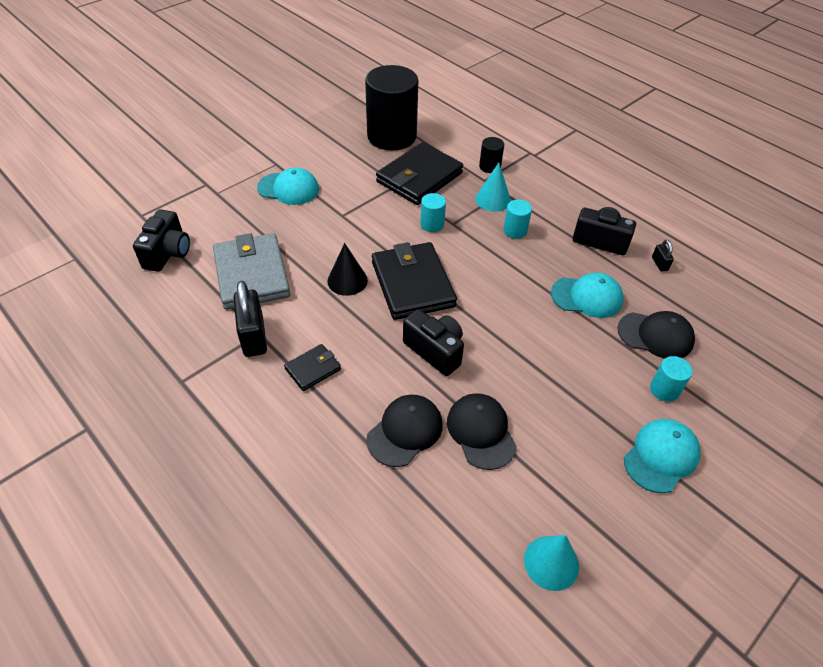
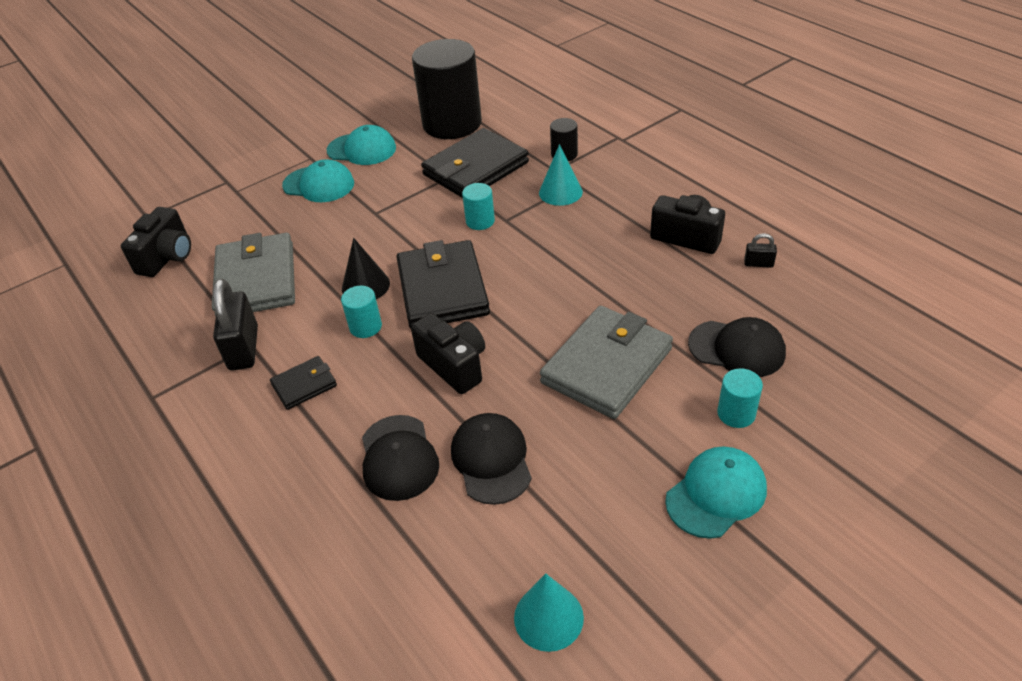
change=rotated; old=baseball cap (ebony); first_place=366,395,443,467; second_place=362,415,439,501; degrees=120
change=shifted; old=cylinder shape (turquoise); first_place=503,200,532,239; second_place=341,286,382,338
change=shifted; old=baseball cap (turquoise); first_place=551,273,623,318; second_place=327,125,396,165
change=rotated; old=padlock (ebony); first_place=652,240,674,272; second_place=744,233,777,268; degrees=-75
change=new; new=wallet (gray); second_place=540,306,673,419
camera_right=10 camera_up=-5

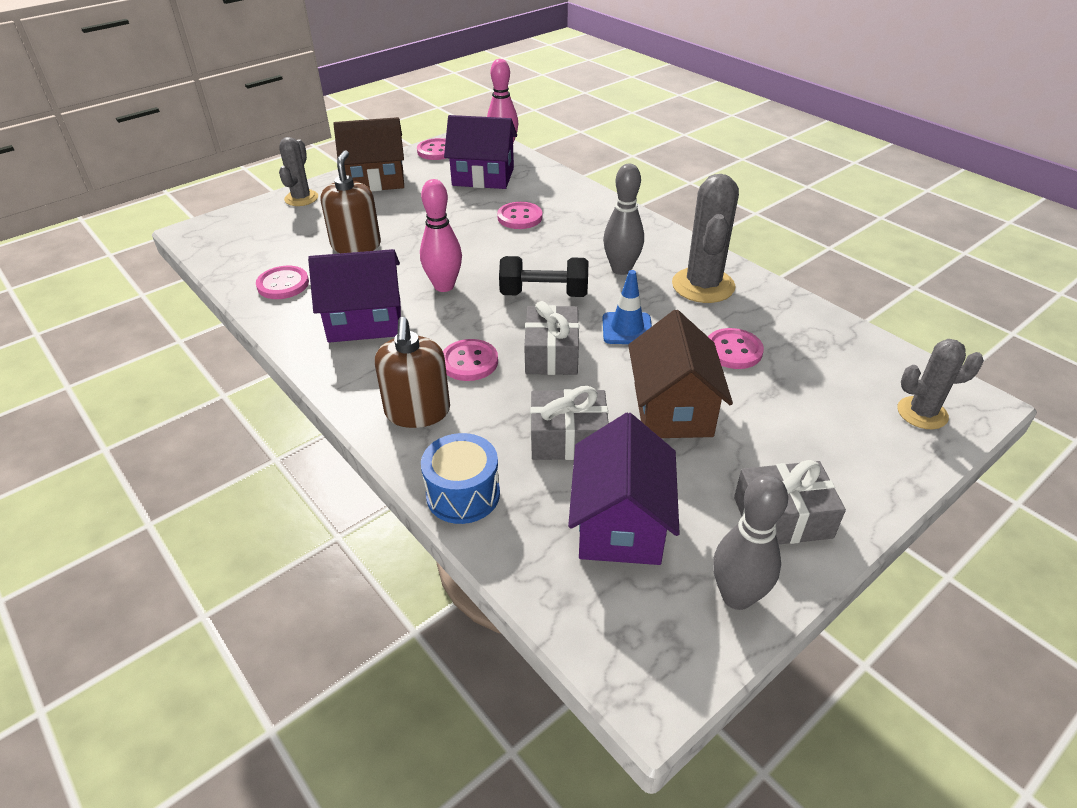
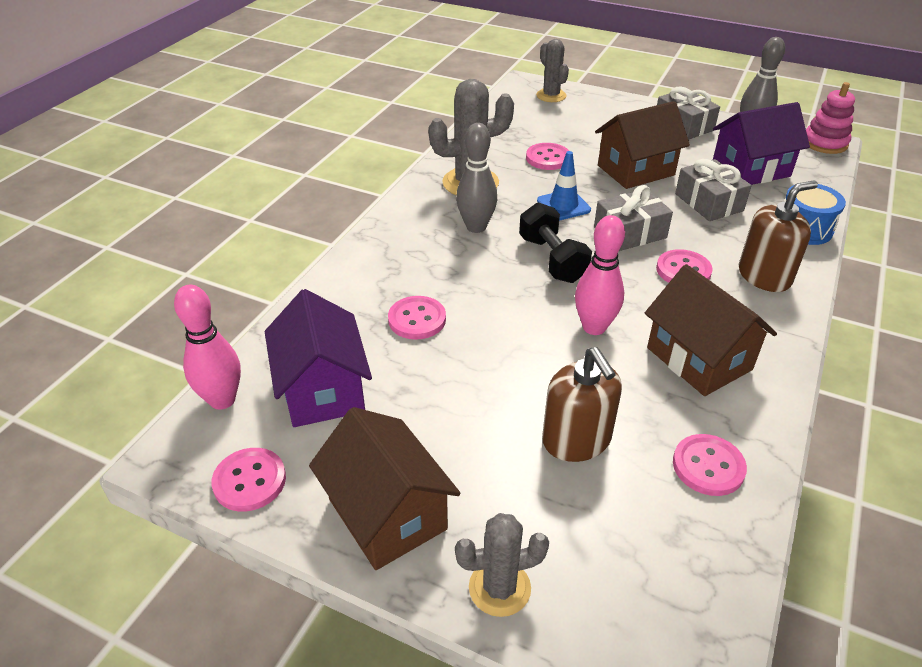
change=repainted; old=house (purple); new=house (dark brown); first_place=308,249,401,343; second_place=645,264,777,396
change=rotated; old=soap pump (dark brown); first_place=321,150,381,253; second_place=542,347,622,462; degrees=-90
change=new; new=ring stacker (rose-pink); second_place=806,82,855,154
camera_right=-115 camera_up=0

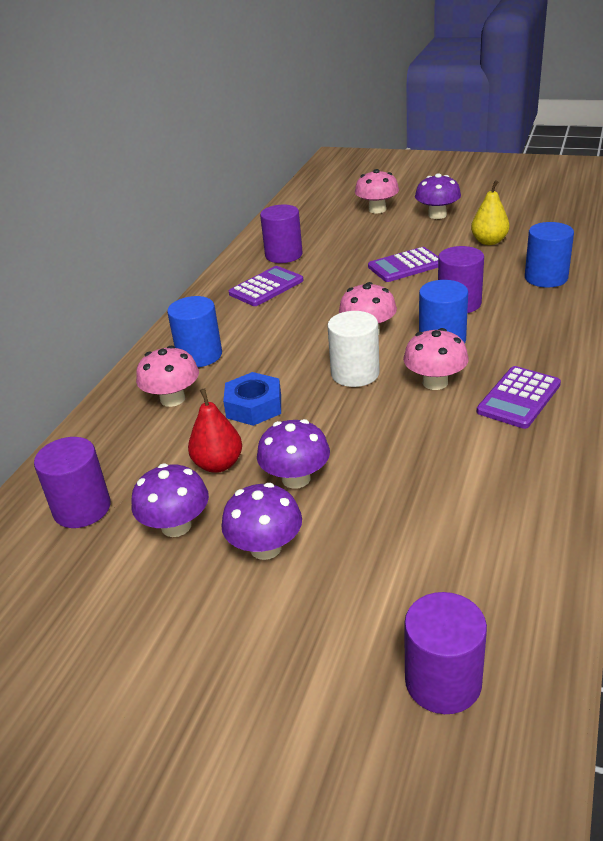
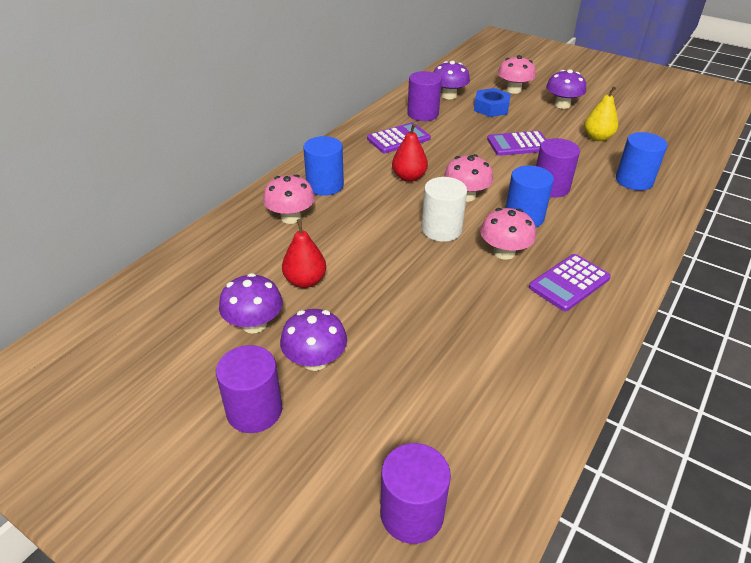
change=shifted; old=cylinder shape (purple); first_place=34,437,111,528; second_place=216,345,282,433
change=shifted; old=hexagon nut (cobalt); first_place=223,372,281,426; second_place=474,88,511,117
change=shifted; old=mushroom (purple); first_place=257,419,330,489; second_place=434,61,470,99
change=new; new=pear fruit (crimson); second_place=392,123,428,182
camera_right=10 camera_up=5

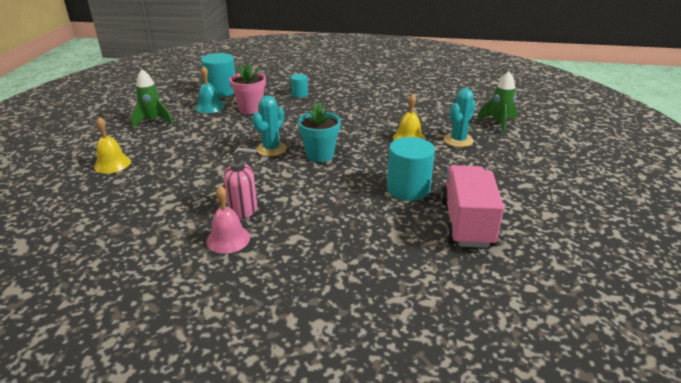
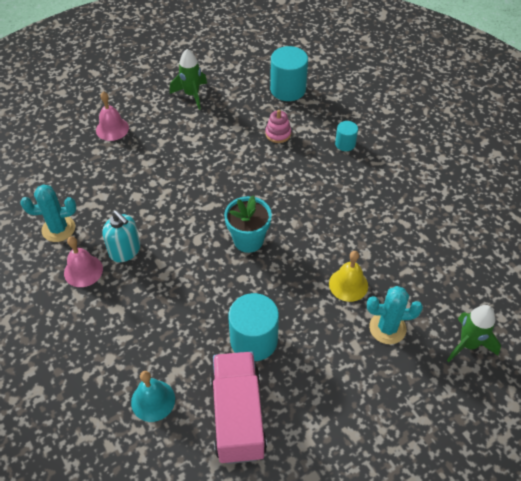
change=repainted; old=school bell (golden); new=school bell (rose-pink); first_place=94,117,131,173; second_place=96,91,129,141
change=shifted; old=school bell (turquoise); first_place=195,66,224,113; second_place=131,371,175,422
change=repainted; old=soap pump (rose-pink); new=soap pump (turquoise); first_place=224,147,257,219; second_place=102,210,140,262
change=swapped; old=potted plant (rose-pink); new=ring stacker (rose-pink); first_place=229,63,266,114; second_place=265,110,291,143
change=shifted; old=cactus (turquoise); first_place=252,96,287,156; second_place=20,184,76,242
change=rotated; old=truck (rose-pink); first_place=441,165,504,248; second_place=210,351,267,464; degrees=-60
camera_right=50 camera_up=20

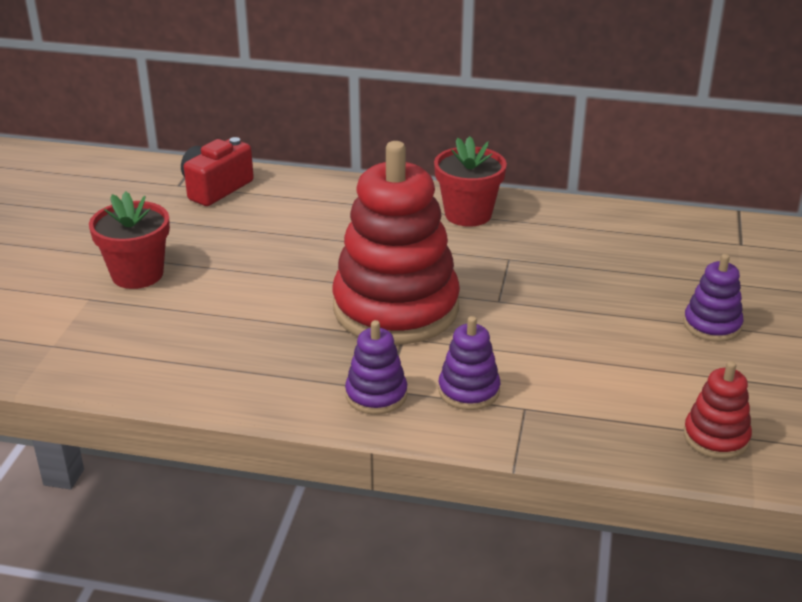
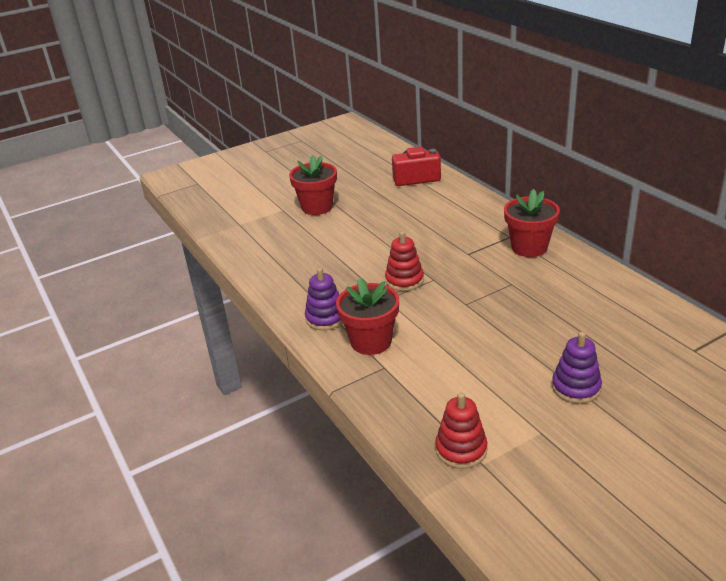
change=scaled; old=ring stacker (crimson); first_place=332,141,460,344; second_place=385,231,424,291; factor=0.44
change=swapped; old=ring stacker (purple); new=potted plant (crimson); first_place=438,316,500,410; second_place=336,277,399,355
camera_right=50 camera_up=0

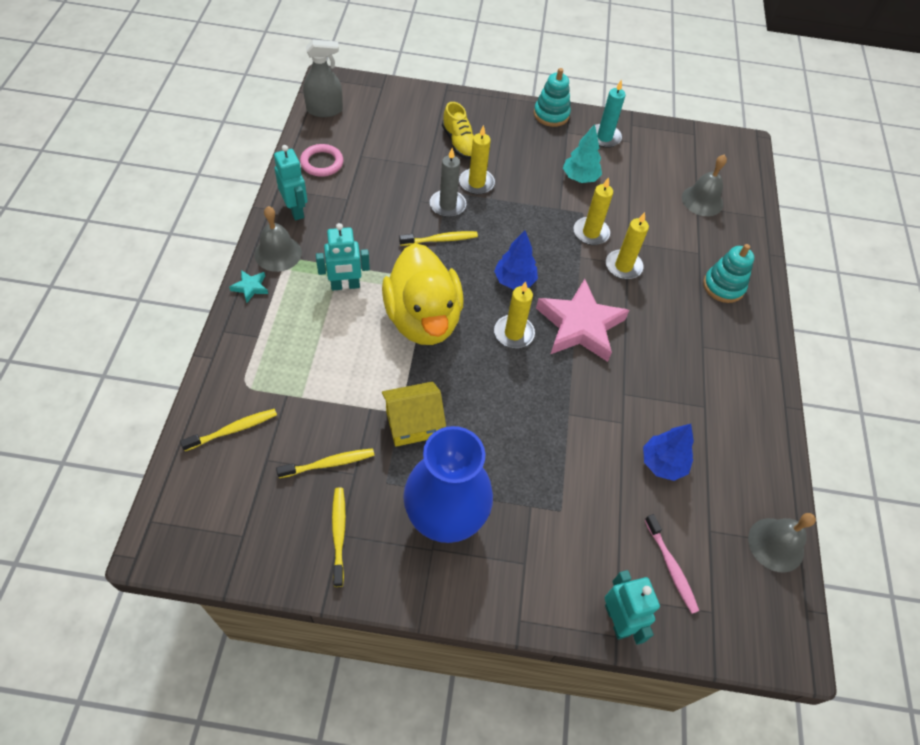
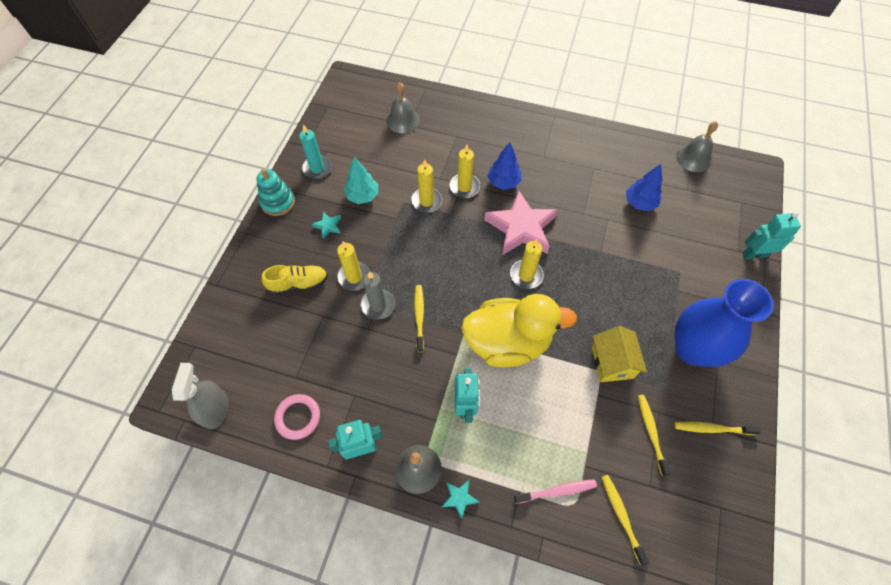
change=shifted; old=toy tree (cobalt); first_place=494,230,538,290; second_place=487,142,522,190
change=shifted; old=dental brush (rose-pink); first_place=645,514,699,614; second_place=514,479,597,504
change=gone; old=ring stacker (turquoise); first_place=703,244,754,303
change=new; new=star shape (turquoise); second_place=312,212,341,238
camera_right=-75 camera_up=5

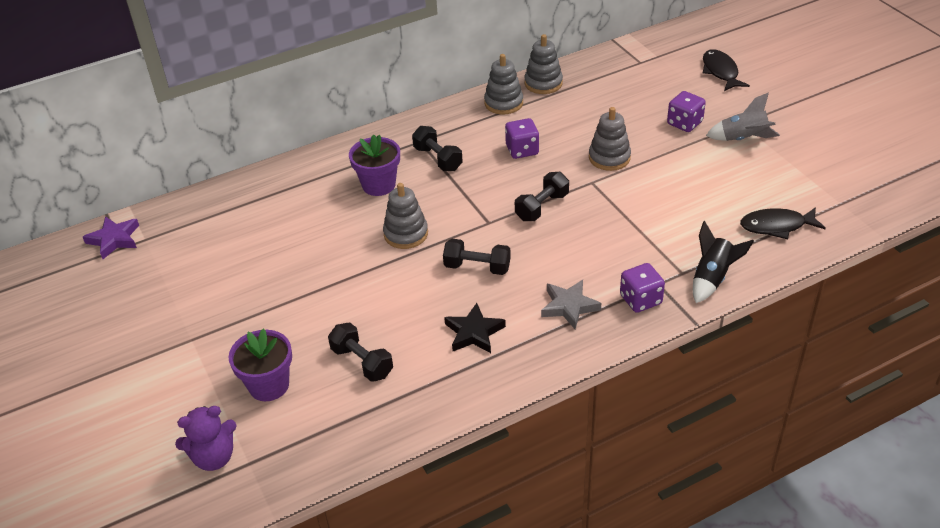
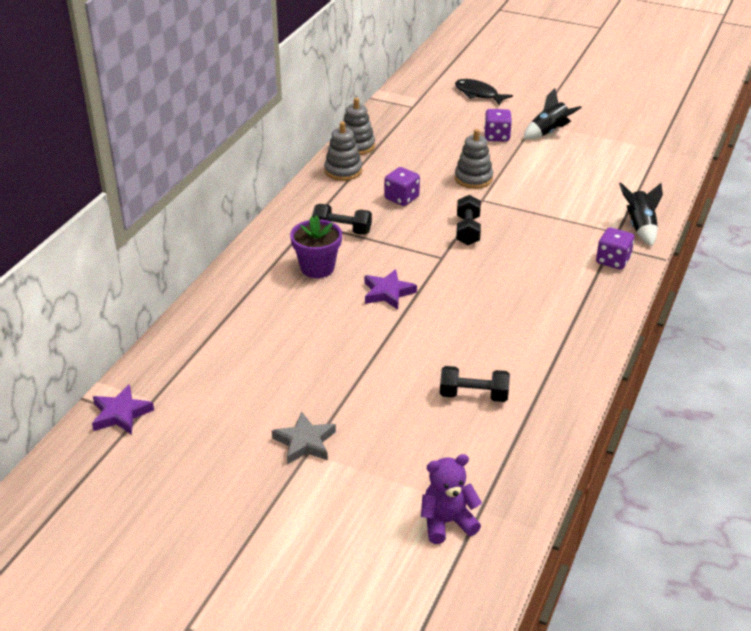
change=rotated; old=stuffed bear (purple); first_place=175,406,237,471; second_place=421,454,482,544; degrees=-135
change=gone; old=potted plant (purple); first_place=228,328,292,401
change=swapped; old=ring stacker (gray); new=star shape (purple); first_place=383,183,428,249; second_place=364,269,417,310
change=gone; old=dumbbell (ebony); first_place=443,239,511,275
change=gone; old=star shape (ebony); first_place=444,303,506,353
change=shifted; old=star shape (gray); first_place=541,280,601,329; second_place=272,412,336,464
change=repainted; old=spaceship (gray); new=spaceship (ebony); first_place=706,92,780,141; second_place=524,88,582,140
change=gone; old=fish figure (ebony); first_place=740,207,826,239
camera_right=-40 camera_up=-5

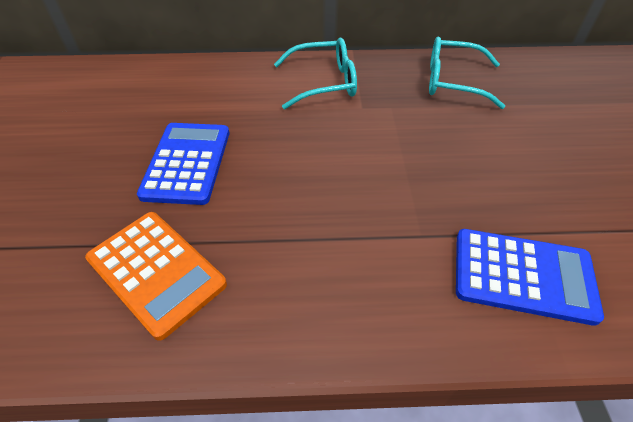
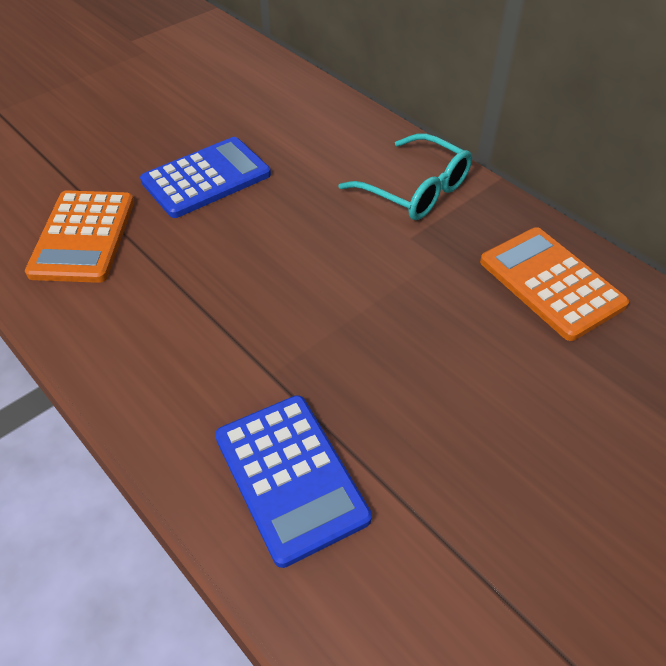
change=swapped; old=eyeglasses (turquoise); new=calculator (bright orange); first_place=429,36,505,109; second_place=480,227,629,341
camera_right=50 camera_up=0

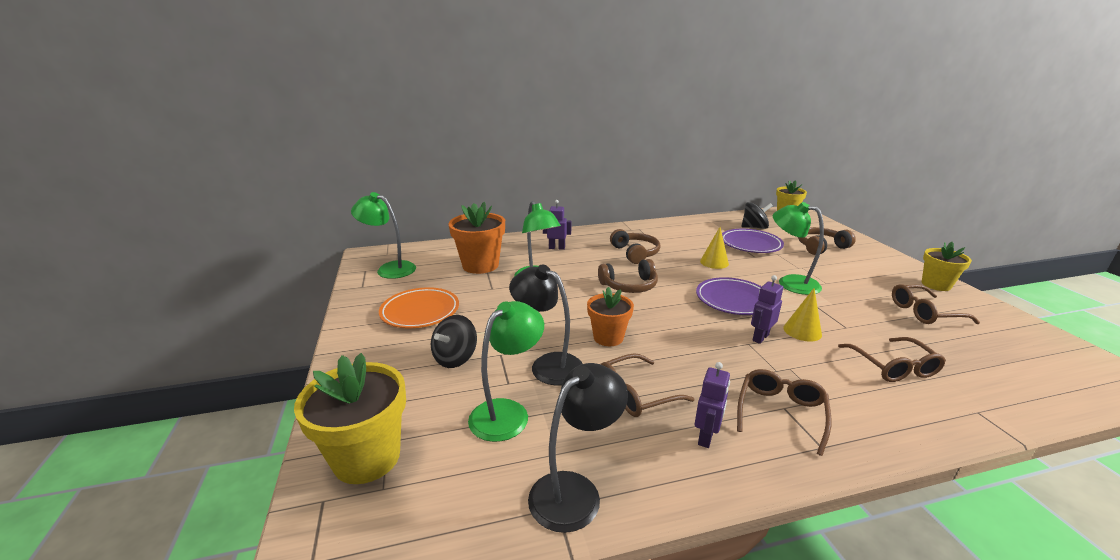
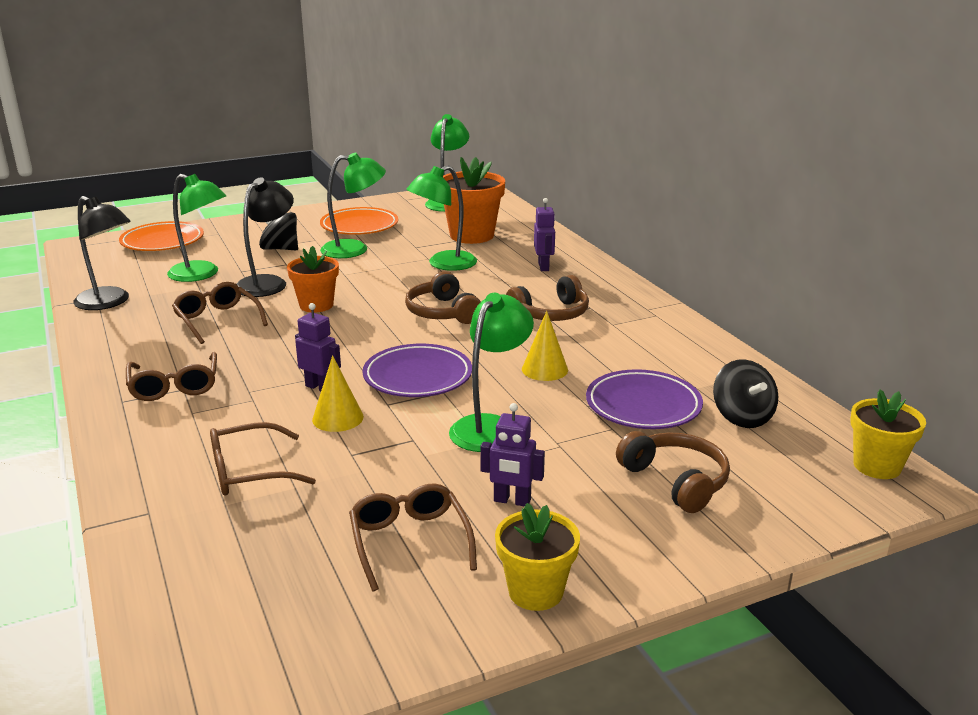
change=swapped; old=potted plant (golden); new=plate (bright orange); first_place=294,353,406,484; second_place=119,221,204,251
change=shifted; old=robot figure (purple); first_place=695,362,730,448; second_place=480,403,545,506
change=rotated; old=eyeglasses (dark brown); first_place=737,369,831,456; second_place=126,352,217,401; degrees=60
change=new; new=lamp (green); second_place=320,152,386,258
camera_right=80 camera_up=0

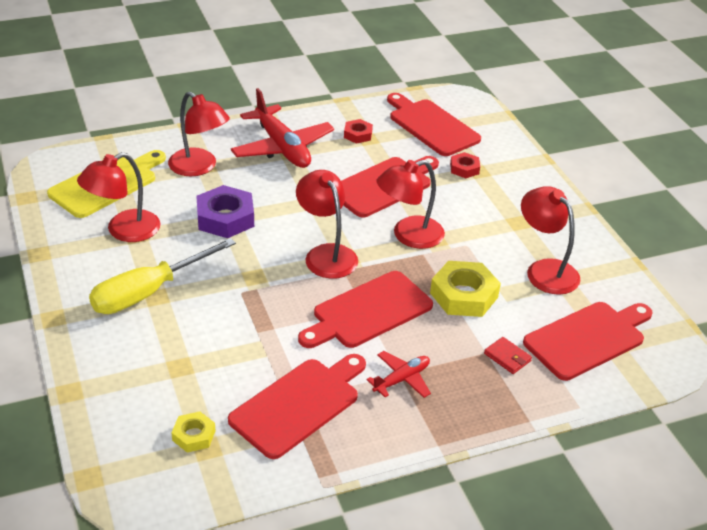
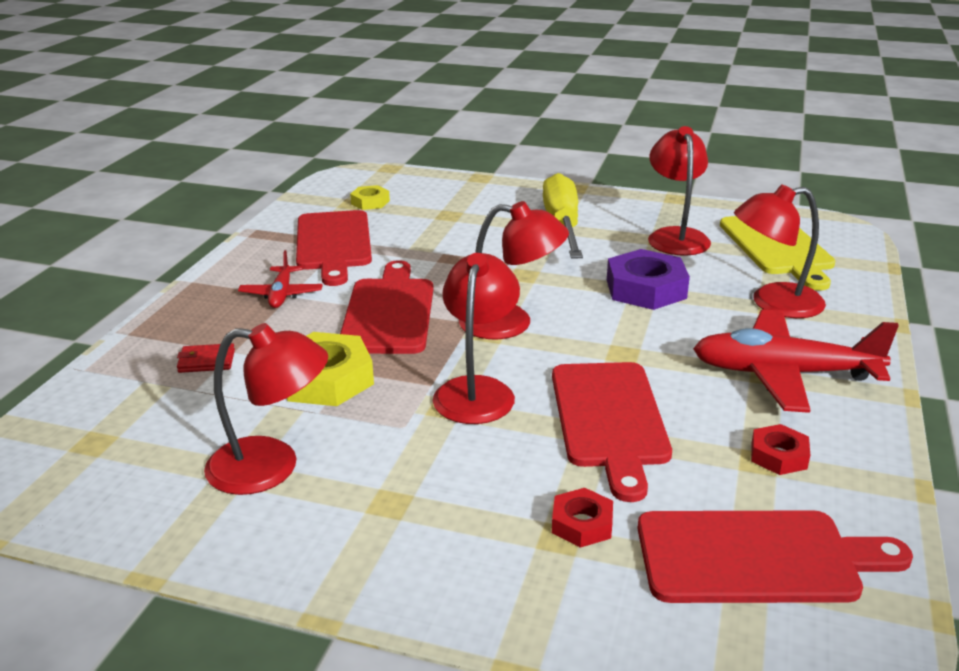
change=gone; old=cutting board (crimson); first_place=523,302,653,381
camera_right=130 camera_up=-10

